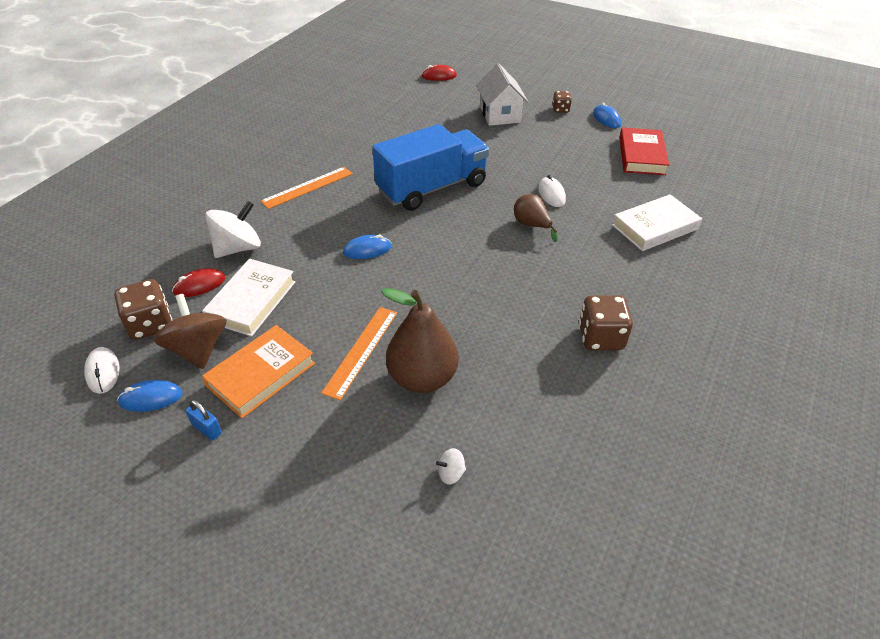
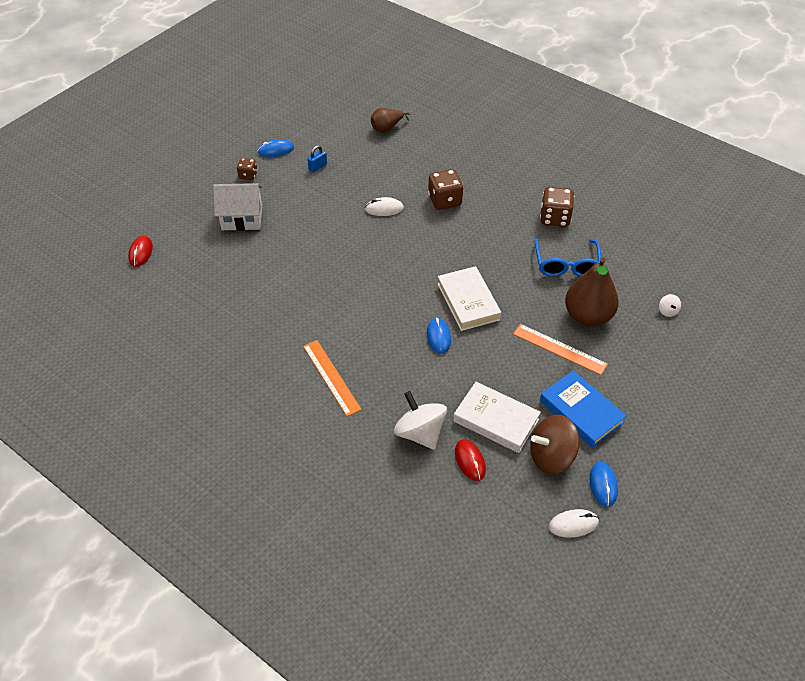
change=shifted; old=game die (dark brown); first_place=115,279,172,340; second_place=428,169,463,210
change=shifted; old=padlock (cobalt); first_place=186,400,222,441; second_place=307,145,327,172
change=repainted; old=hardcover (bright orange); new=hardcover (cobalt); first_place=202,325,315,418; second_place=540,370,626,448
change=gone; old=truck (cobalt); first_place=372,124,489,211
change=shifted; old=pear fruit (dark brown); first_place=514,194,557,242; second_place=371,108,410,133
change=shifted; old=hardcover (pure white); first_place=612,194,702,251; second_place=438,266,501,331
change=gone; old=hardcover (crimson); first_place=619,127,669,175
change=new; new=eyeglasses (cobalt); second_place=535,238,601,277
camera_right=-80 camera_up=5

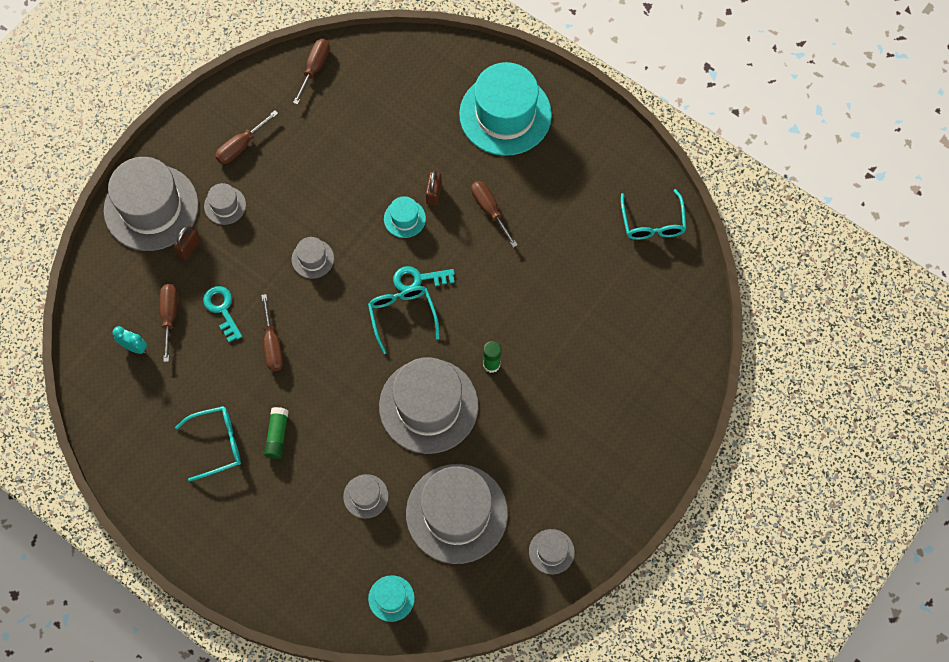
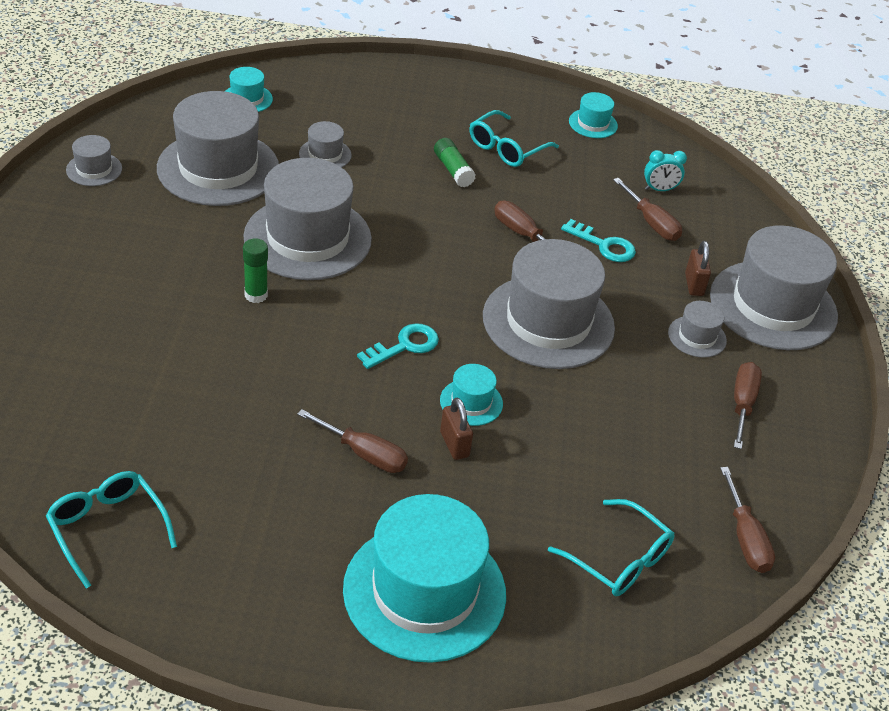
change=scaled; old=top hat (gray); first_place=292,237,334,279; second_place=483,239,615,369; factor=2.25
change=shifted; old=eyeglasses (turquoise); first_place=368,286,440,354; second_place=548,499,674,596
change=new; new=top hat (turquoise); second_place=569,92,618,138
camera_right=145 camera_up=-25

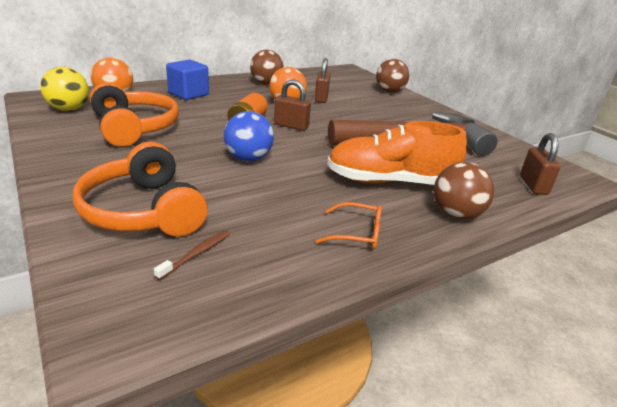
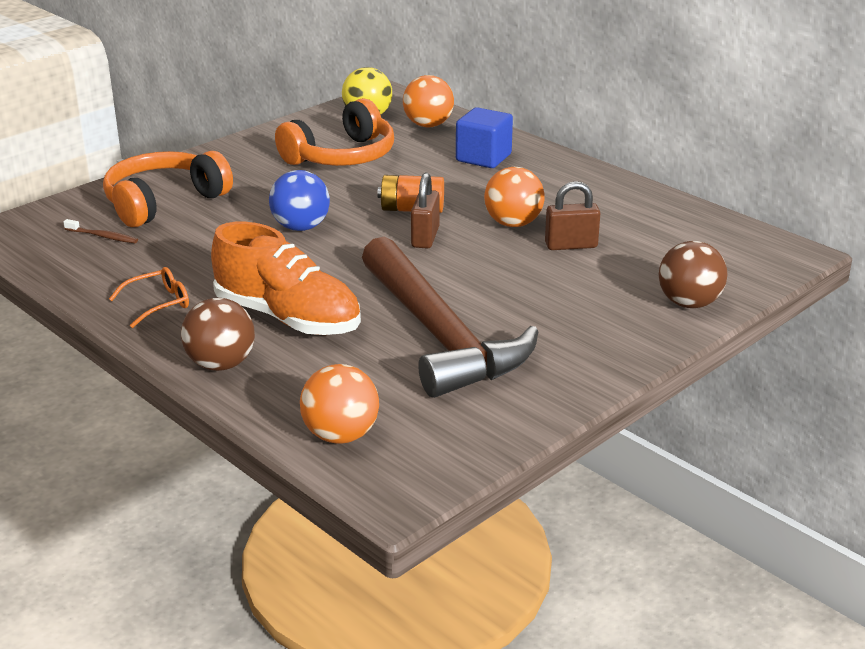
change=gone; old=ball (dark brown); first_place=250,50,284,85
change=rotated; old=eyeglasses (bright orange); first_place=316,202,382,249; second_place=109,267,189,328; degrees=-120
change=rotated; old=shoe (bright orange); first_place=327,121,467,185; second_place=211,222,361,335; degrees=135
change=swapped; old=padlock (dark brown); new=ball (bright orange); first_place=520,133,561,195; second_place=300,364,379,444
camera_right=80 camera_up=0

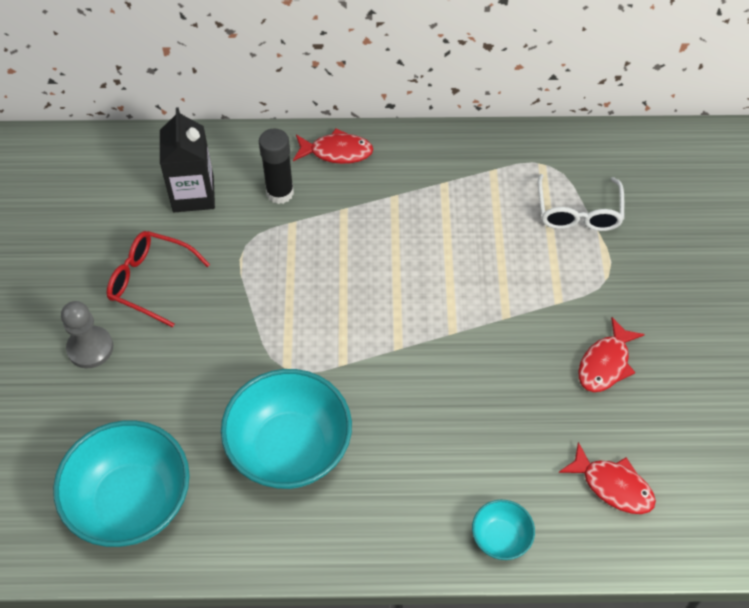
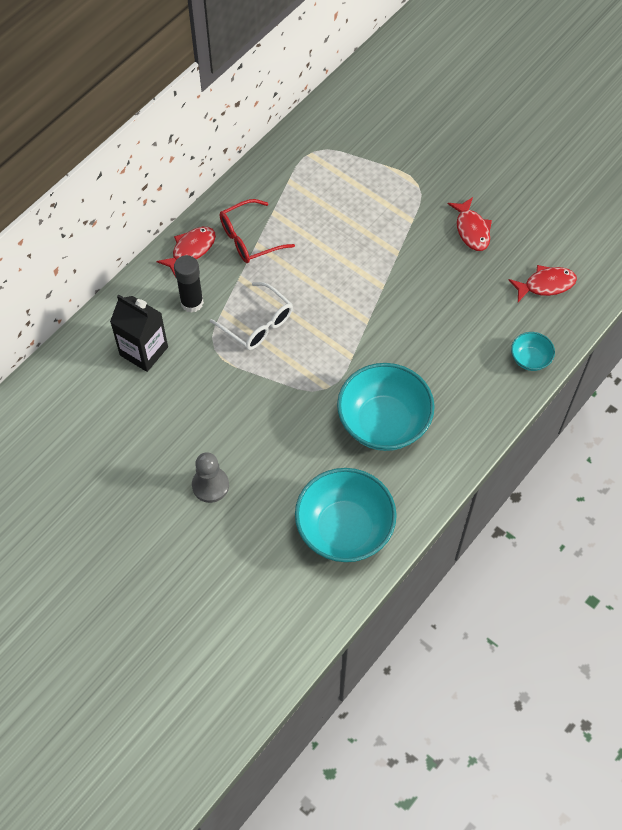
change=shifted; old=eyeglasses (crimson); first_place=107,231,210,327; second_place=220,199,295,263
change=shifted; old=eyeglasses (pure white); first_place=538,174,624,231; second_place=210,282,293,350
camera_right=-50 camera_up=5

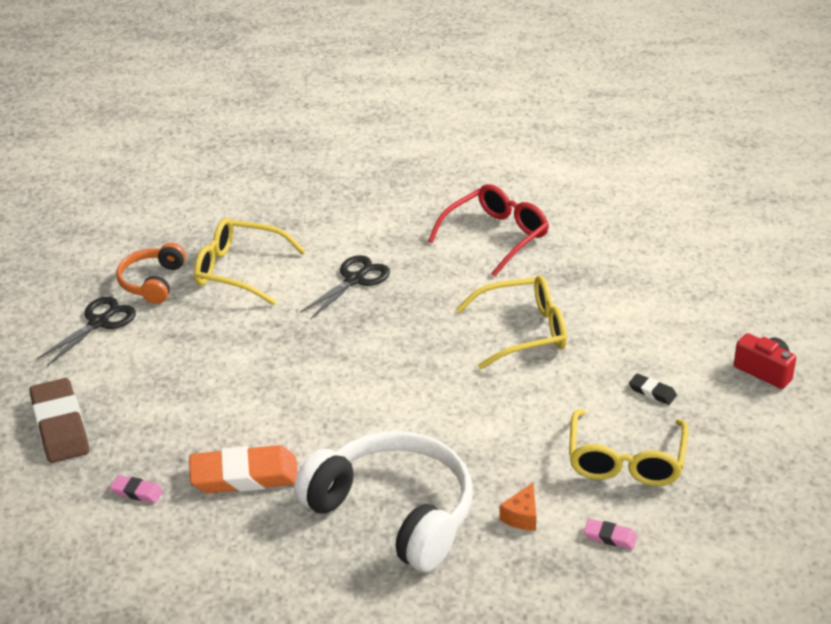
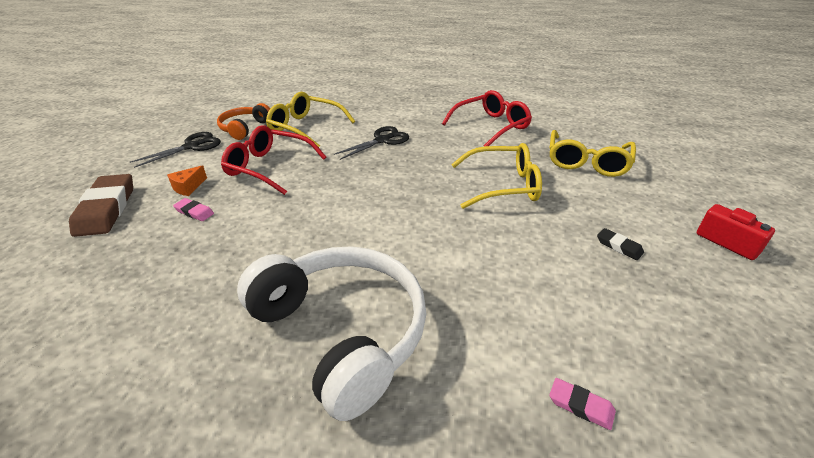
change=shifted; old=pencil eraser (rose-pink); first_place=110,475,163,503; second_place=173,198,214,221
change=gone; old=pencil eraser (bright orange); first_place=189,445,298,493
change=shifted; old=piece of cheese (bright orange); first_place=499,483,536,531; second_place=167,165,207,196
change=shifted; old=eyeglasses (golden); first_place=569,409,689,486; second_place=550,130,636,177
change=new; new=eyeglasses (crimson); second_place=221,125,326,195
camera_right=10 camera_up=0

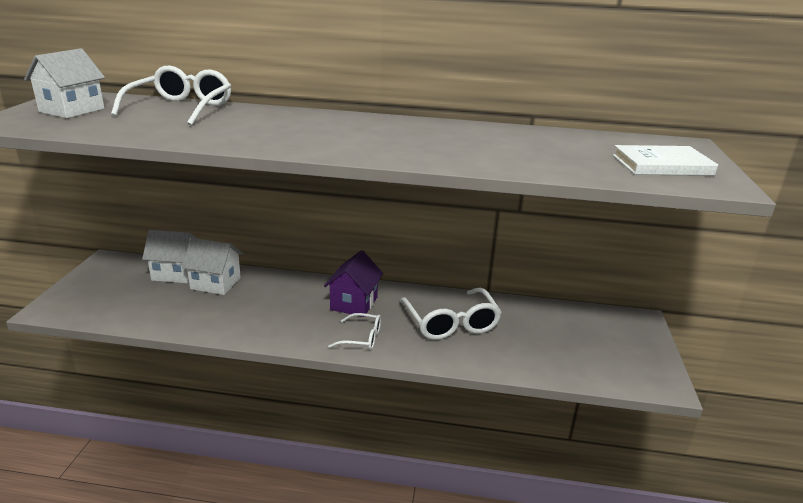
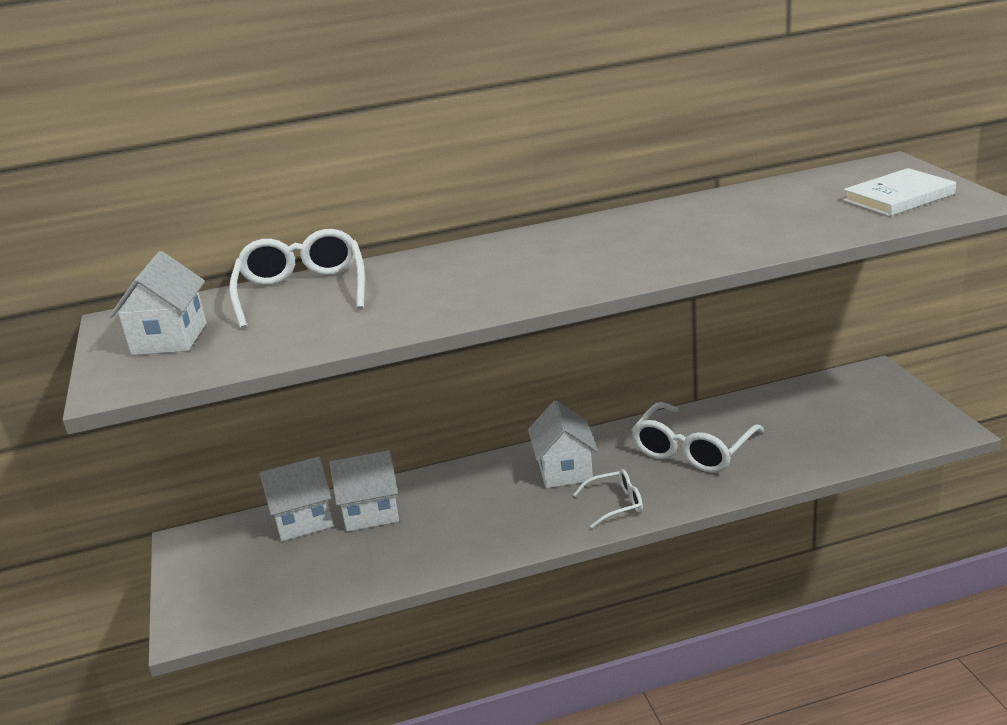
change=repainted; old=house (purple); new=house (pure white); first_place=324,250,383,317; second_place=528,400,598,488
change=rotated; old=eyeglasses (pure white); first_place=400,288,502,340; second_place=632,402,764,473; degrees=75
camera_right=-20 camera_up=0

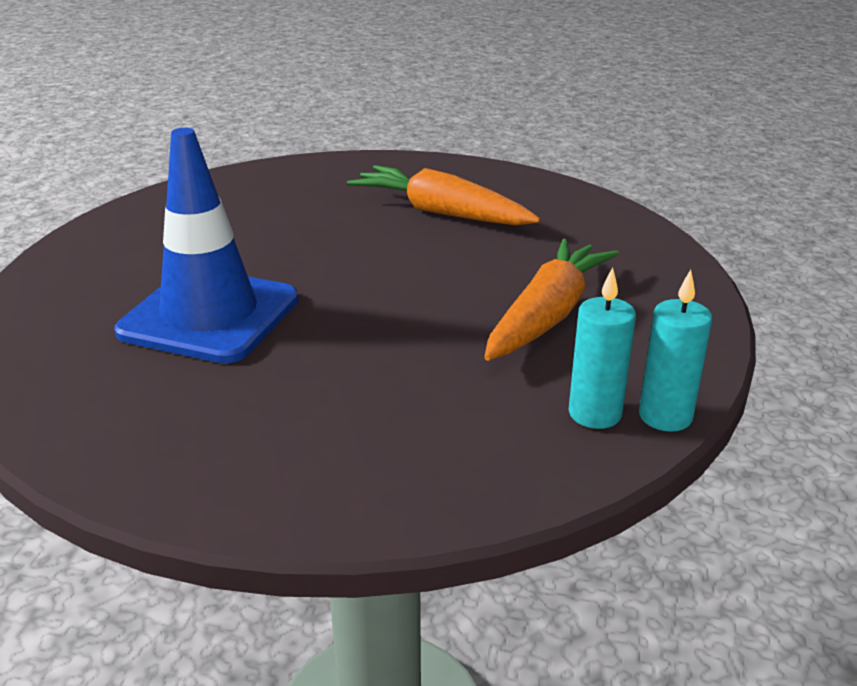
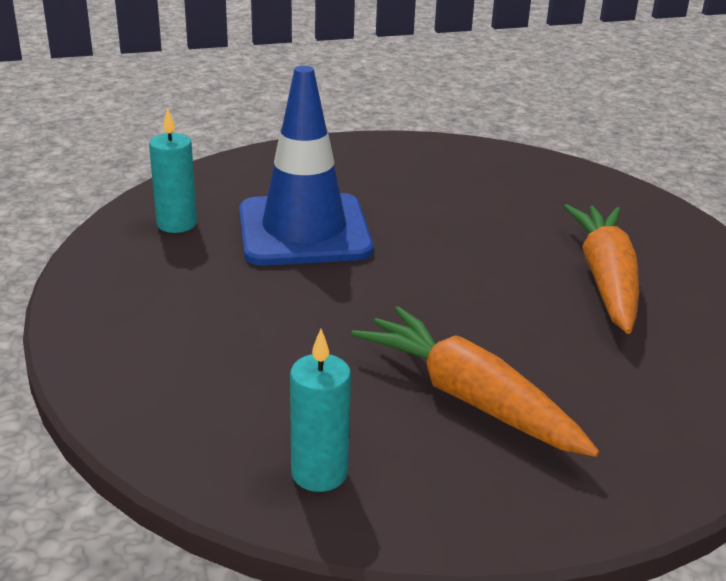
change=rotated; old=root vegetable (bright orange); first_place=484,239,619,361; second_place=351,306,599,457; degrees=-135
change=shifted; old=candle (turquoise); first_place=639,270,712,432; second_place=149,107,197,233
camera_right=60 camera_up=0

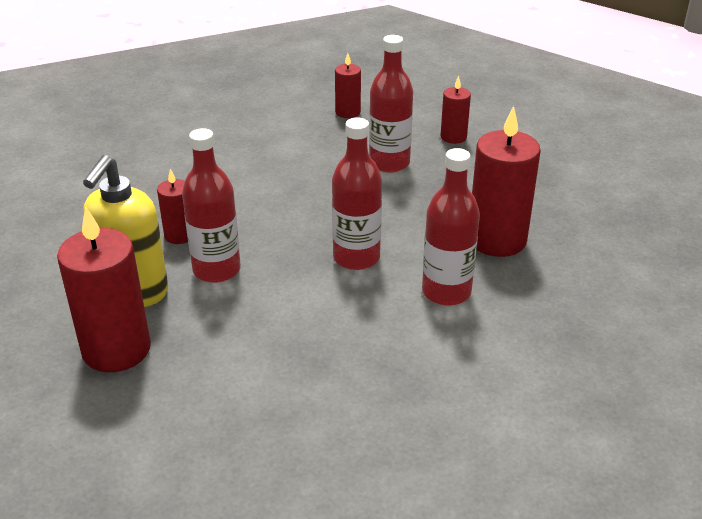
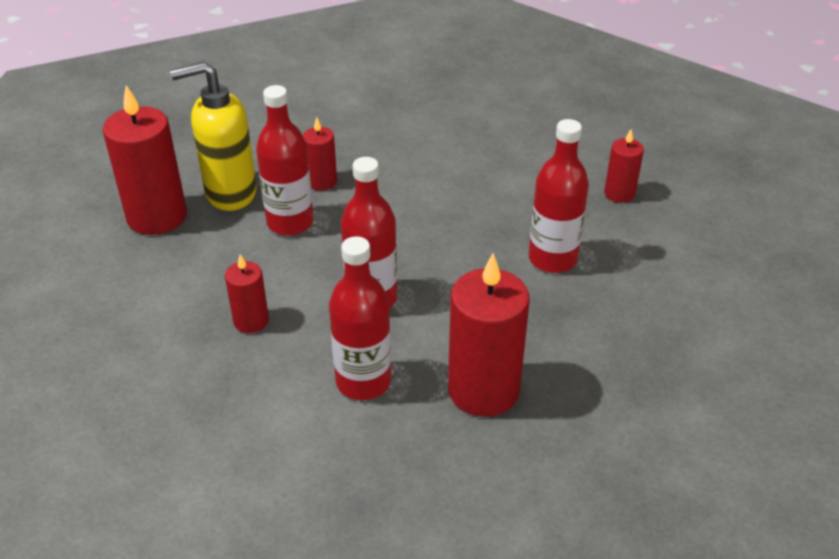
change=shifted; old=candle (crimson); first_place=440,76,471,144; second_place=225,254,269,333
camera_right=60 camera_up=5

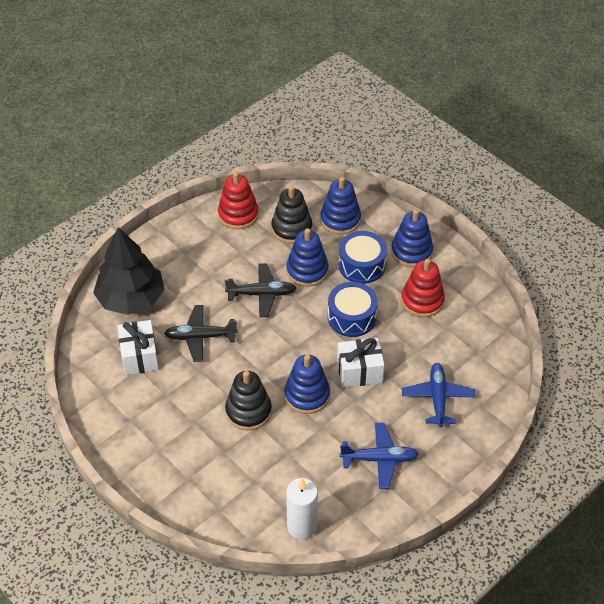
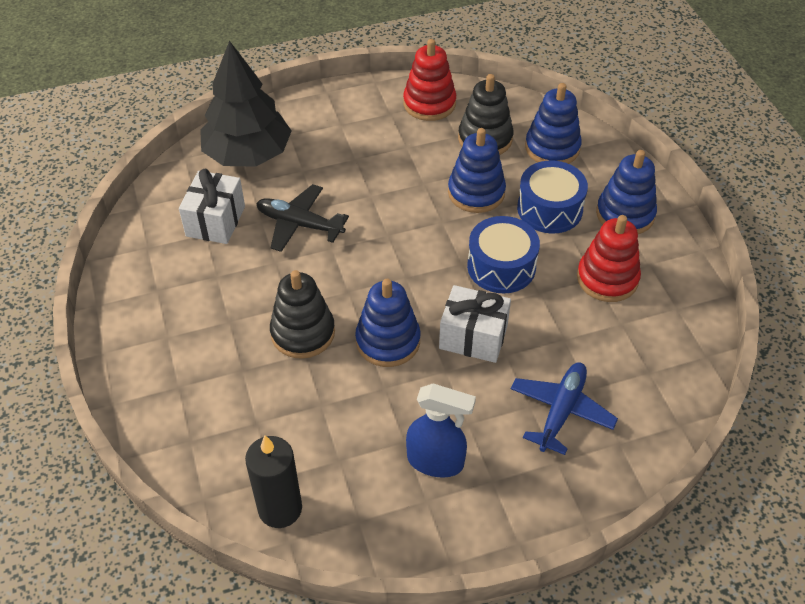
change=gone; old=plane (ebony); first_place=225,263,296,317
change=repainted; old=candle (pure white); new=candle (ebony); first_place=286,478,318,540; second_place=245,436,302,528
change=swapped; old=plane (cobalt); new=sprayer (cobalt); first_place=340,423,419,489; second_place=406,384,476,478
camera_right=25 camera_up=0

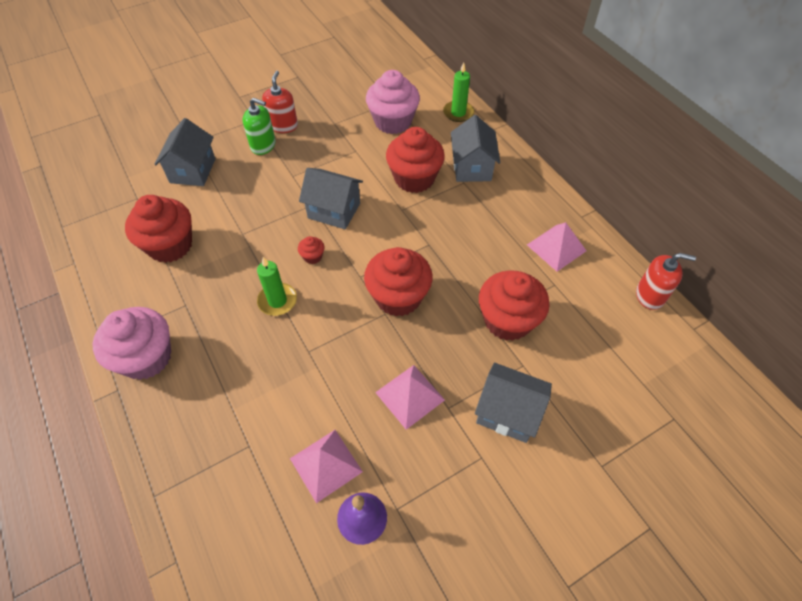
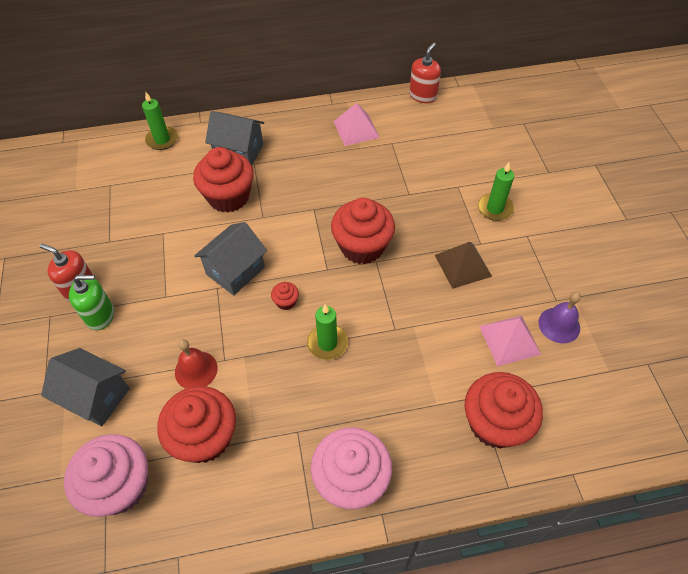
change=rotated; old=soap pump (green); first_place=243,98,276,155; second_place=69,275,114,330; degrees=45
change=shifted; old=muffin (rose-pink); first_place=366,70,420,134; second_place=64,434,148,517
change=repainted; old=pyramid (rose-pink); new=pyramid (dark brown); first_place=375,365,445,430; second_place=435,242,492,289
change=swapped; old=house (gray); new=candle (green); first_place=475,363,552,443; second_place=478,163,514,221
change=shifted; old=muffin (crimson); first_place=479,270,550,341; second_place=465,372,543,449
change=new; new=school bell (crimson); second_place=175,339,218,389
camera_right=-70 camera_up=0

